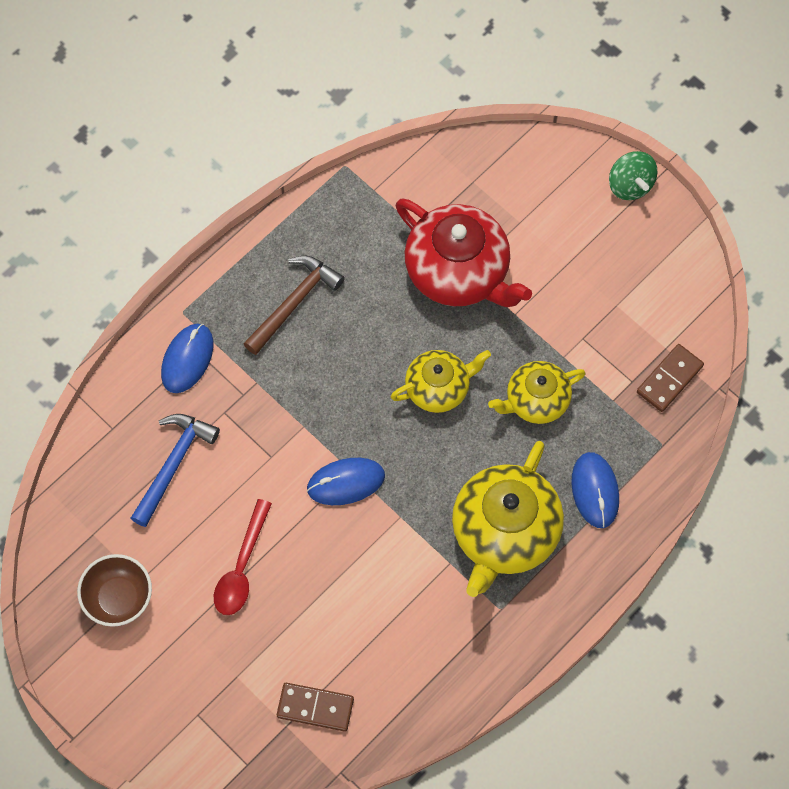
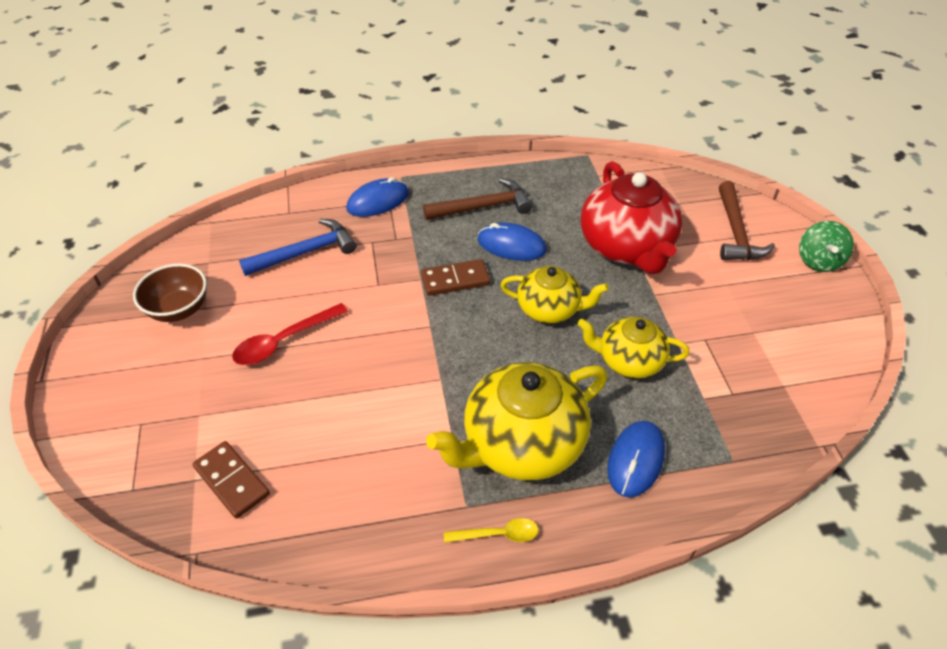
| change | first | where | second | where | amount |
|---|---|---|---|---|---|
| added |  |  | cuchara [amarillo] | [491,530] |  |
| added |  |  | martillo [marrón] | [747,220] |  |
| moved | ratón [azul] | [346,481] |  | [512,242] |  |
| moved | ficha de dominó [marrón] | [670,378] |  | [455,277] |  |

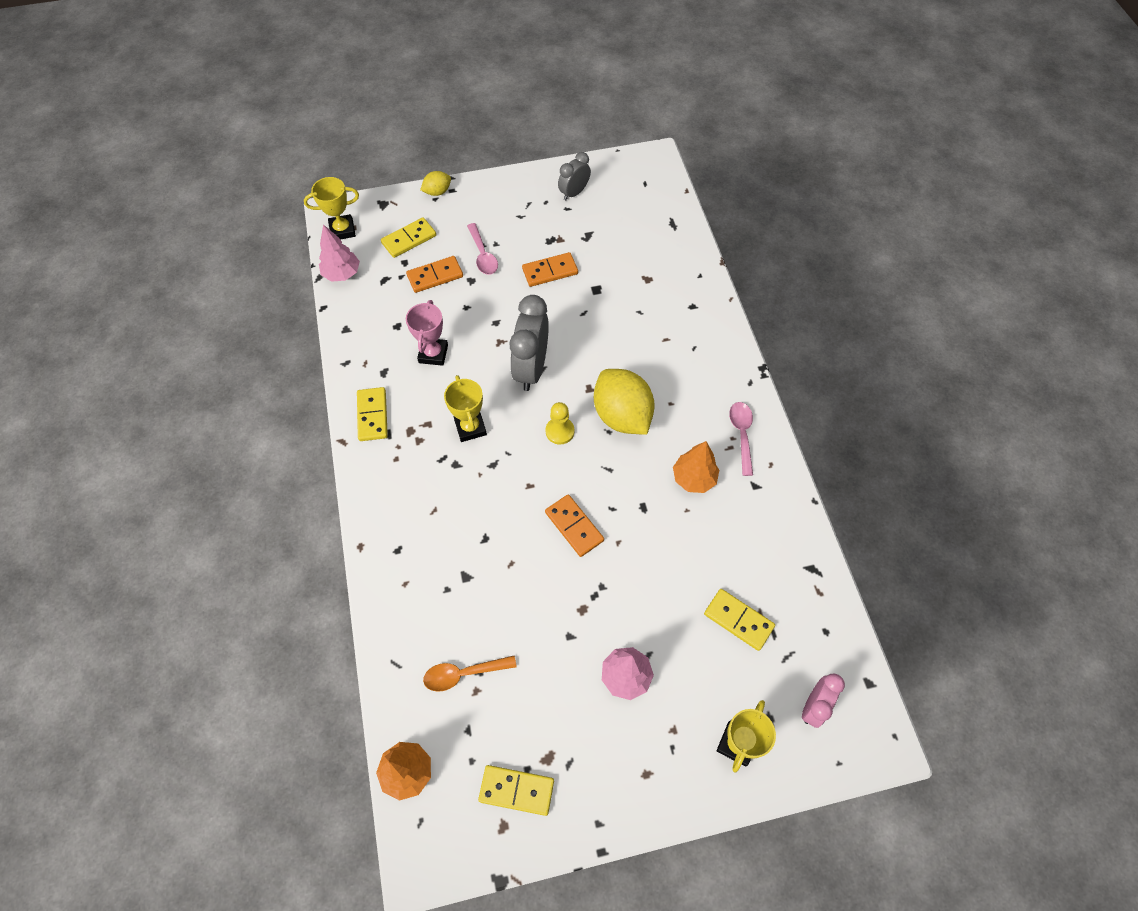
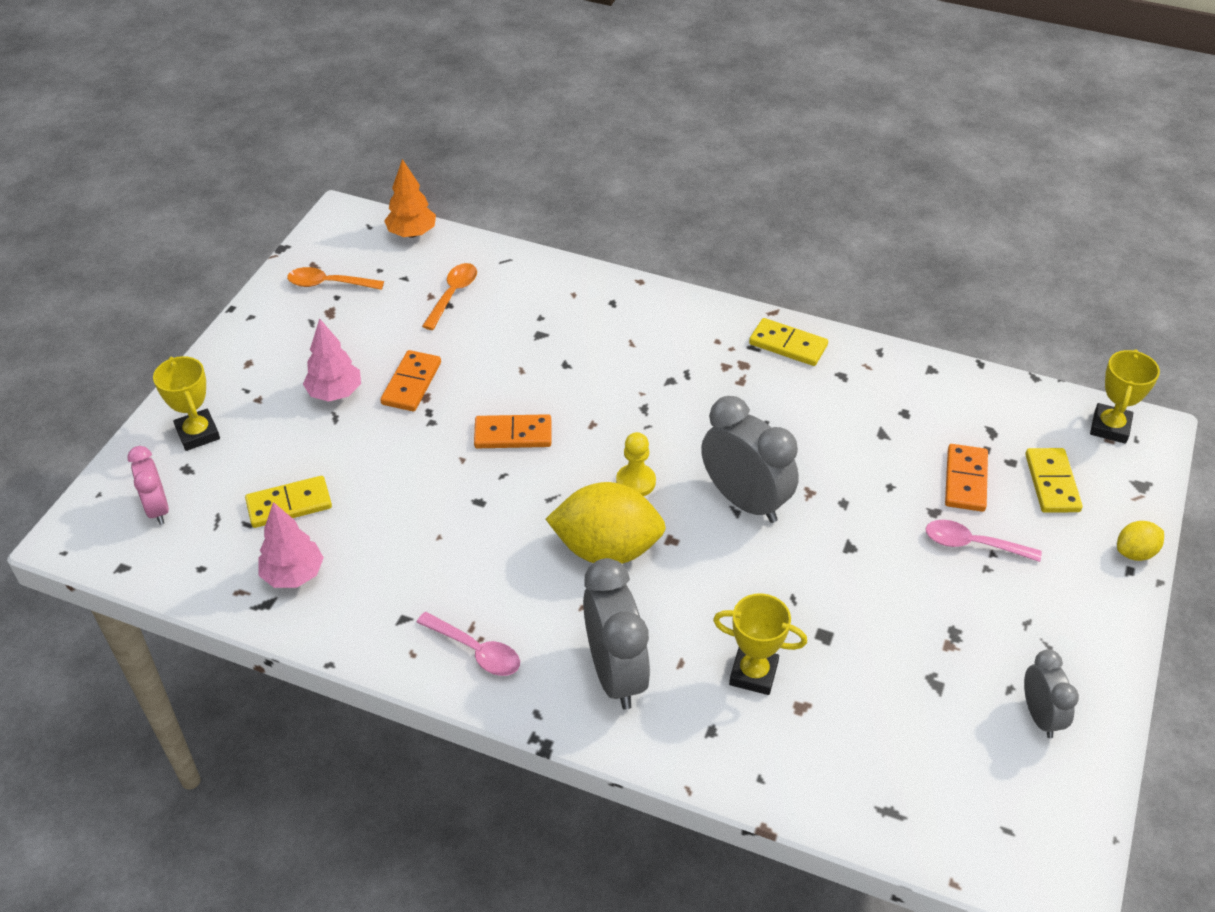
| change | first | where | second | where | amount |
|---|---|---|---|---|---|
| removed | trofeo [rosa] | [427,333] |  |  |  |
| removed | árbol [naranja] | [696,467] |  |  |  |
| added |  |  | despertador [gris] | [616,634] |  |
| moved | árbol [rosa] | [339,253] |  | [291,545] |  |
| moved | trofeo [amarillo] | [465,408] |  | [760,644] |  |
| moved | ficha de dominó [naranja] | [550,269] |  | [410,380] |  |
| replaced | ficha de dominó [amarillo] | [516,790] | cuchara [naranja] | [335,278] |  |
| turned | limón [amarillo] | [435,183] |  | [1140,541] | 60 degrees clockwise |

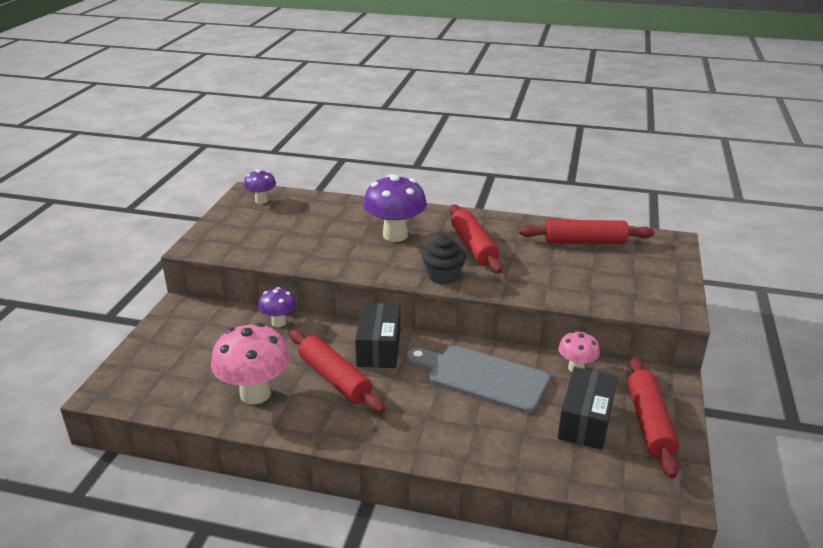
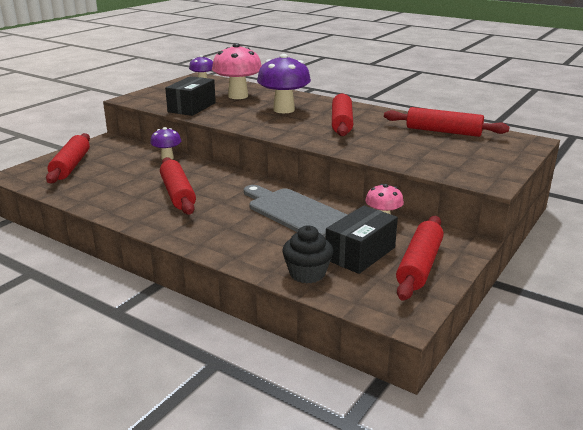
| change | first | where | second | where | amount |
|---|---|---|---|---|---|
| added |  |  | rodillo [rojo] | [68,158] |  |
| moved | seta [rosa] | [250,364] |  | [237,71] |  |
| moved | caja [negro] | [377,335] |  | [190,96] |  |
| moved | magdalena [negro] | [444,259] |  | [307,254] |  |

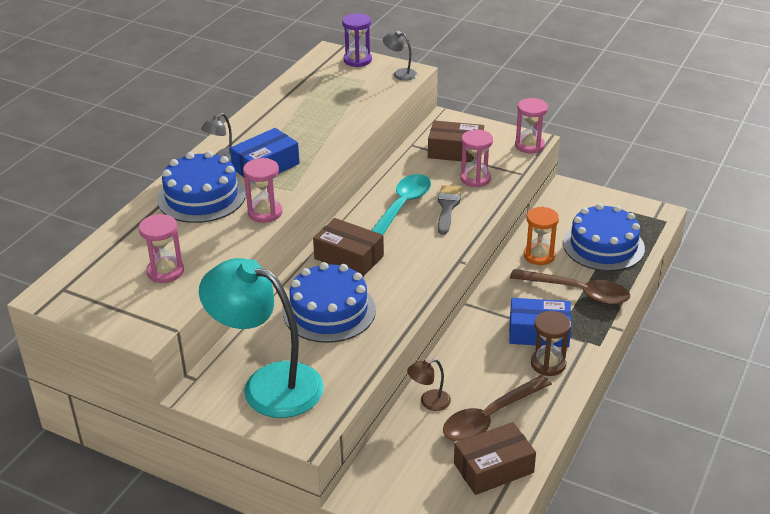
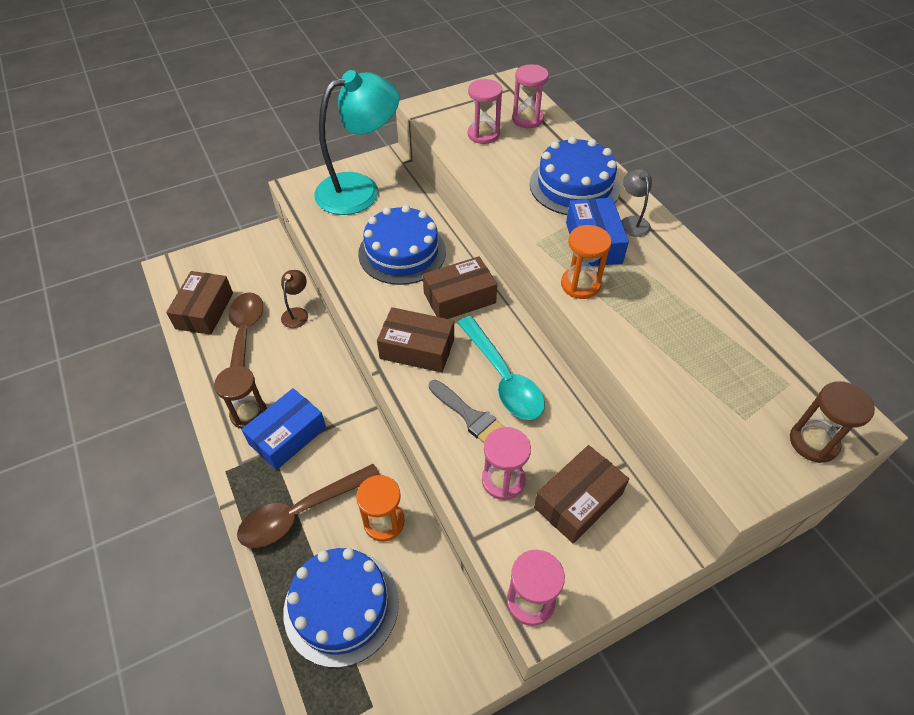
| change | first | where | second | where | amount |
|---|---|---|---|---|---|
| removed | lámpara [gris] | [400,56] |  |  |  |
| added |  |  | caja [marrón] | [415,340] |  |
| added |  |  | reloj de arena [naranja] | [586,262] |  |
| moved | reloj de arena [rosa] | [262,190] |  | [530,96] |  |
| recoloured | reloj de arena [morado] | [357,40] | reloj de arena [marrón] | [832,422] |  |

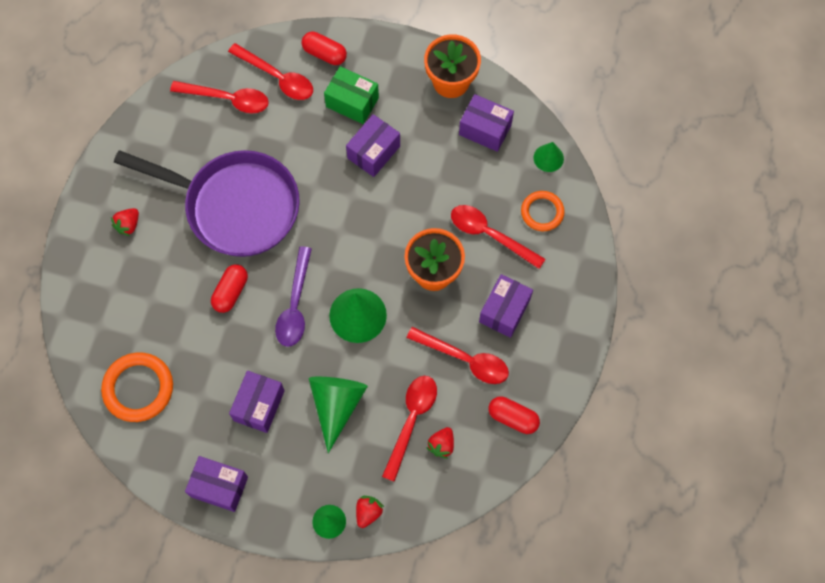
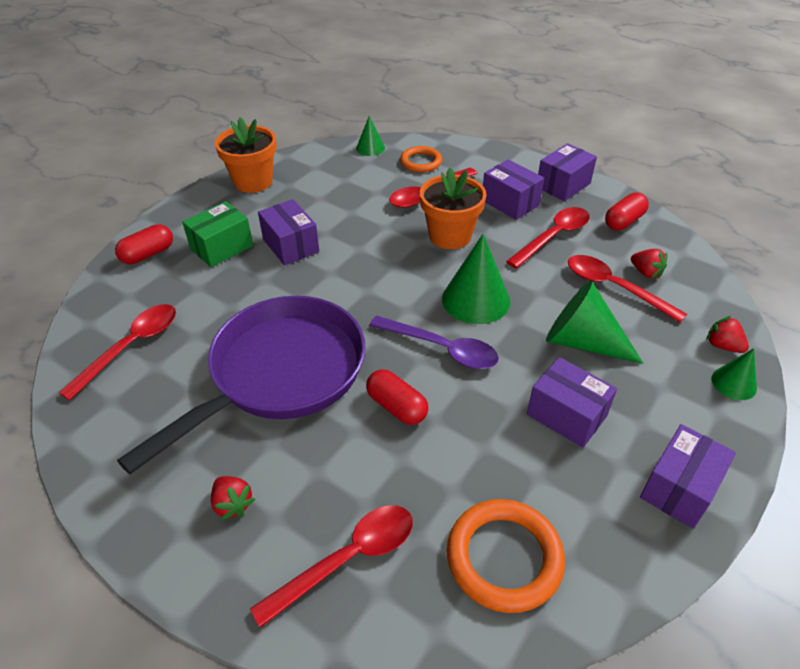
| change | first | where | second | where | amount |
|---|---|---|---|---|---|
| moved | cuchara [rojo] | [270,71] |  | [331,567] |  |
| moved | caja [morado] | [486,123] |  | [567,172] |  |

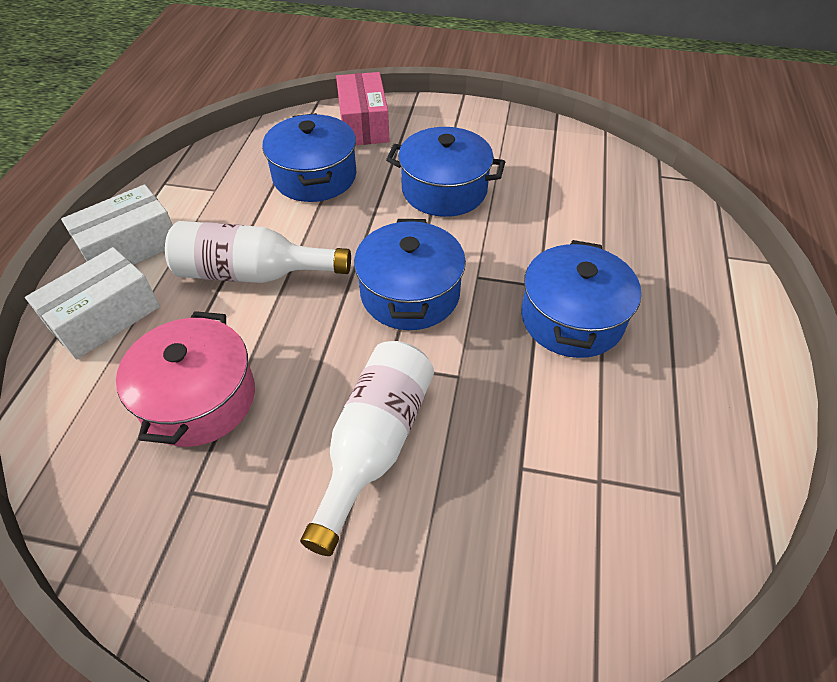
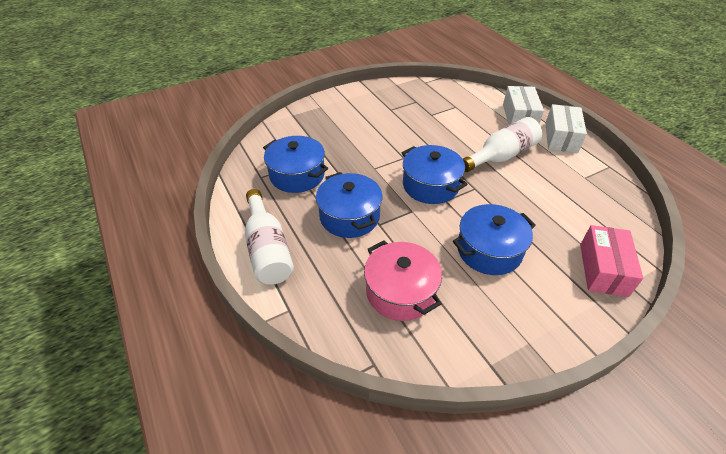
| change | first | where | second | where | amount |
|---|---|---|---|---|---|
| moved | olla [rosa] | [185,379] |  | [403,280] |  |
| moved | olla [azul] | [309,157] |  | [295,164] |  |
| moved | botella [blanco] | [367,448] |  | [269,237] |  |
| turned | caja [rosa] | [363,108] |  | [611,261] | 60 degrees clockwise |

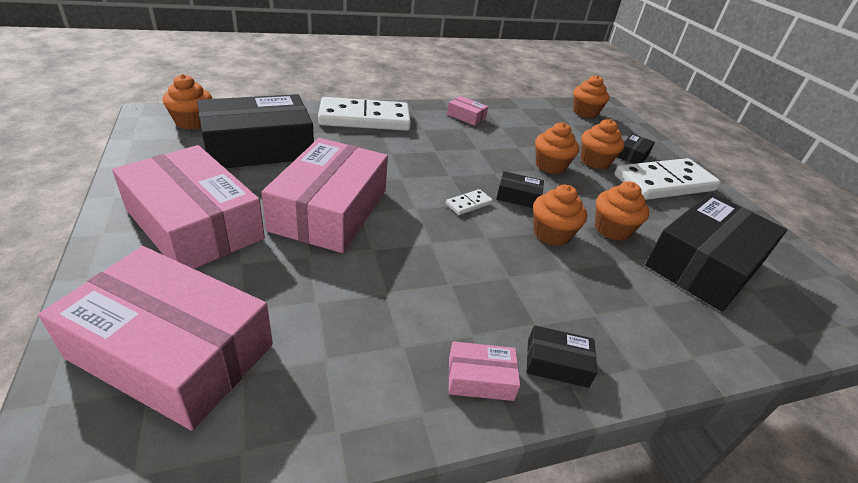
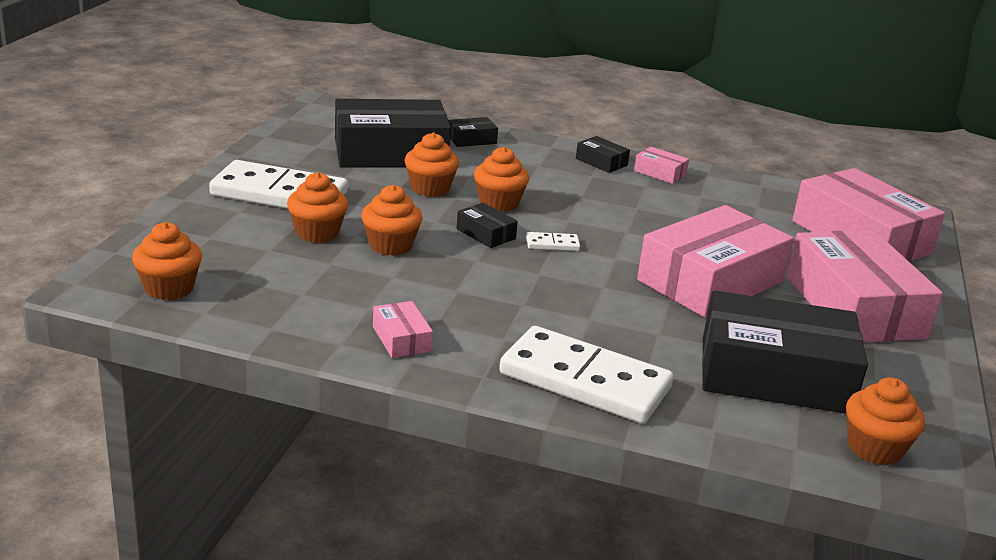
| change | first | where | second | where | amount |
|---|---|---|---|---|---|
| moved | caja [negro] | [636,149] |  | [473,132] |  |

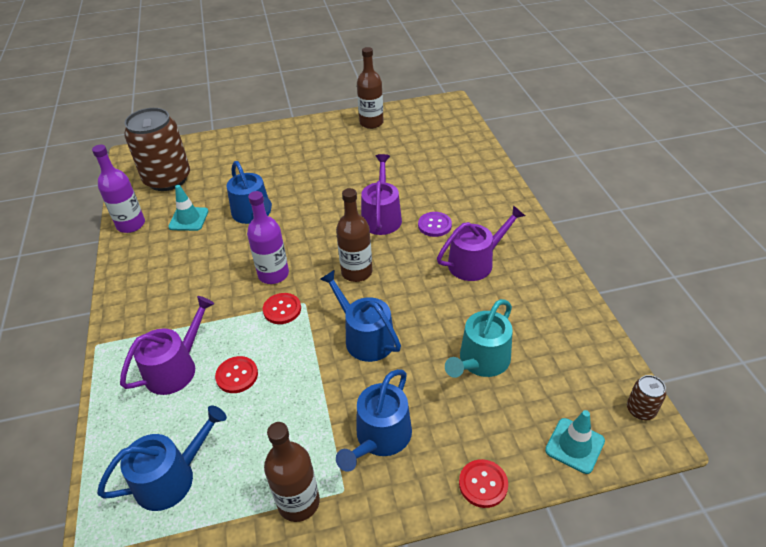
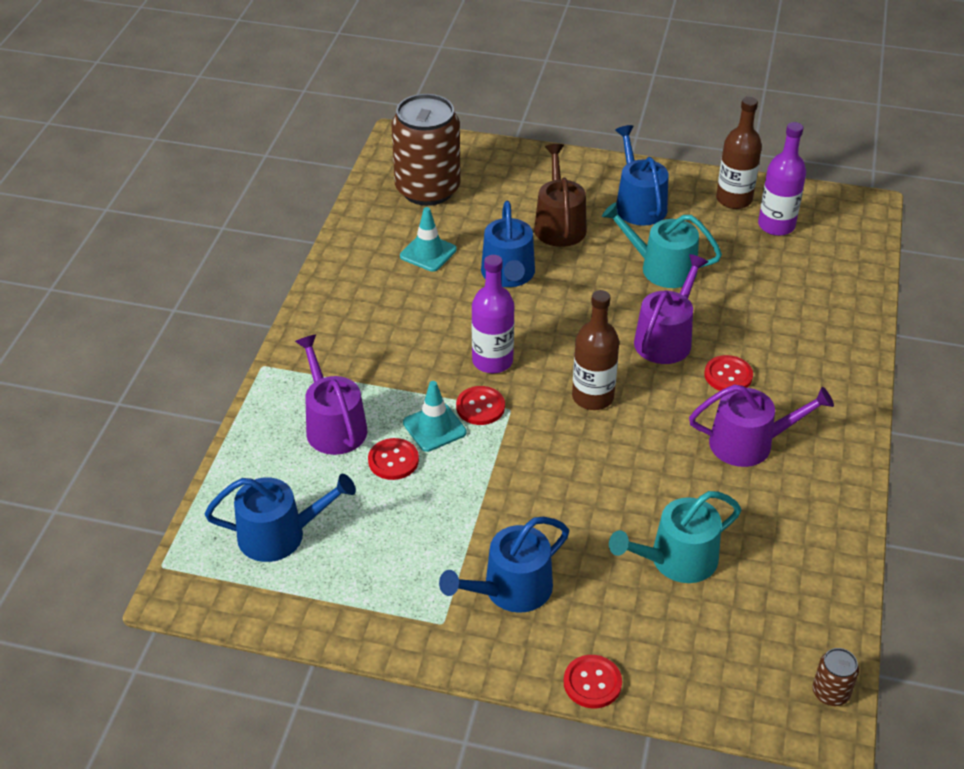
| change | first | where | second | where | amount |
|---|---|---|---|---|---|
| removed | botella [marrón] | [292,472] |  |  |  |
| added |  |  | regadera [marrón] | [560,195] |  |
| added |  |  | regadera [turquesa] | [662,245] |  |
| moved | botella [morado] | [118,189] |  | [782,179] |  |
| moved | regadera [azul] | [360,316] |  | [641,175] |  |
| moved | cono de tráfico [turquesa] | [575,442] |  | [435,416] |  |
| recoloured | botón [morado] | [435,224] | botón [rojo] | [728,373] |  |
| turned | regadera [morado] | [167,345] |  | [331,395] | 90 degrees counterclockwise |

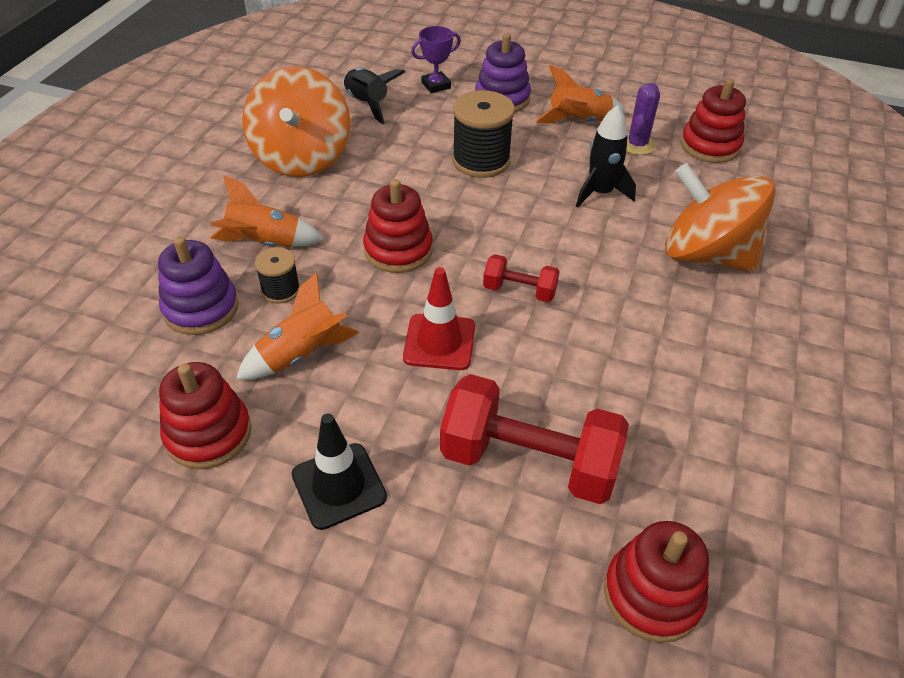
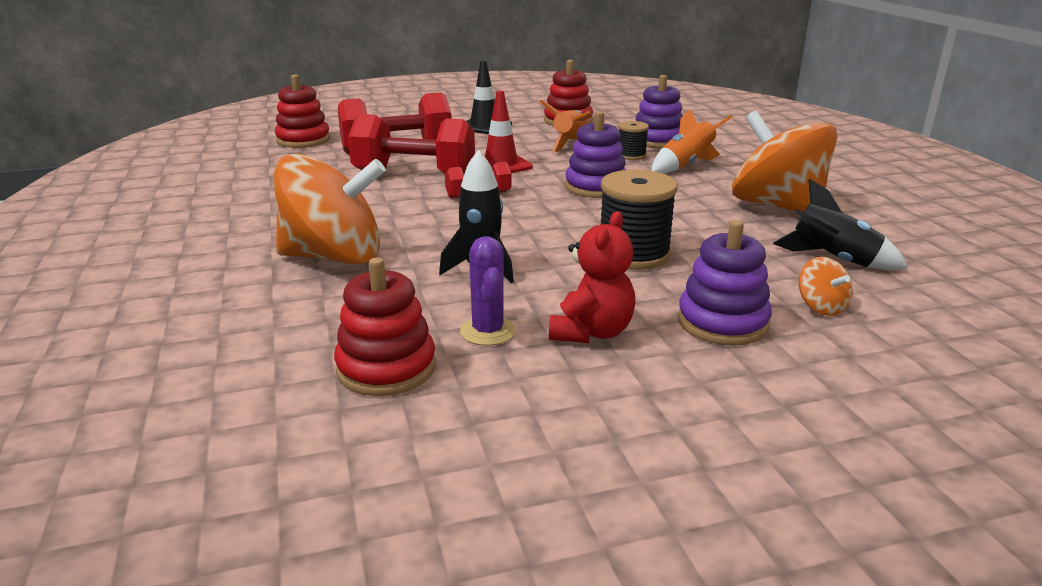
| change | first | where | second | where | amount |
|---|---|---|---|---|---|
| added |  |  | mancuerna [rojo] | [411,144] |  |
| replaced | trofeo [morado] | [436,59] | peonza [naranja] | [826,286] |  |
| replaced | cohete [naranja] | [580,94] | osito [rojo] | [592,277] |  |
| recoloured | juguete apilable [rojo] | [398,226] | juguete apilable [morado] | [595,154] |  |

